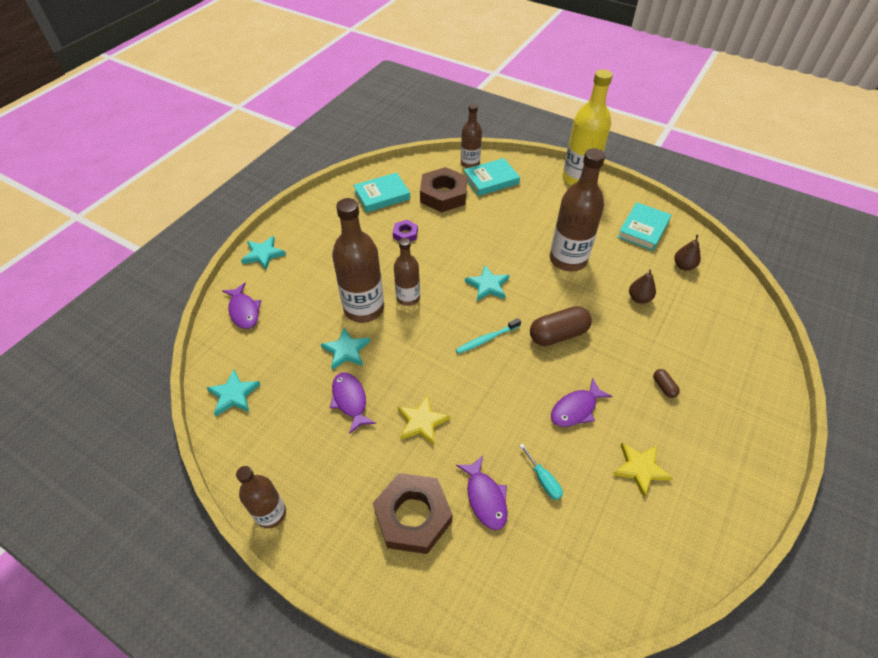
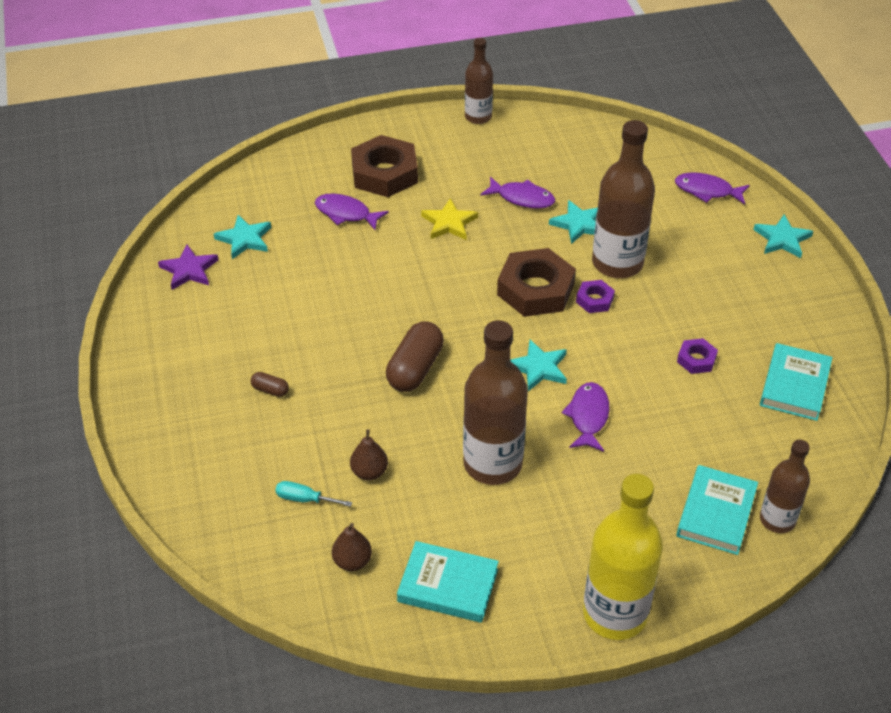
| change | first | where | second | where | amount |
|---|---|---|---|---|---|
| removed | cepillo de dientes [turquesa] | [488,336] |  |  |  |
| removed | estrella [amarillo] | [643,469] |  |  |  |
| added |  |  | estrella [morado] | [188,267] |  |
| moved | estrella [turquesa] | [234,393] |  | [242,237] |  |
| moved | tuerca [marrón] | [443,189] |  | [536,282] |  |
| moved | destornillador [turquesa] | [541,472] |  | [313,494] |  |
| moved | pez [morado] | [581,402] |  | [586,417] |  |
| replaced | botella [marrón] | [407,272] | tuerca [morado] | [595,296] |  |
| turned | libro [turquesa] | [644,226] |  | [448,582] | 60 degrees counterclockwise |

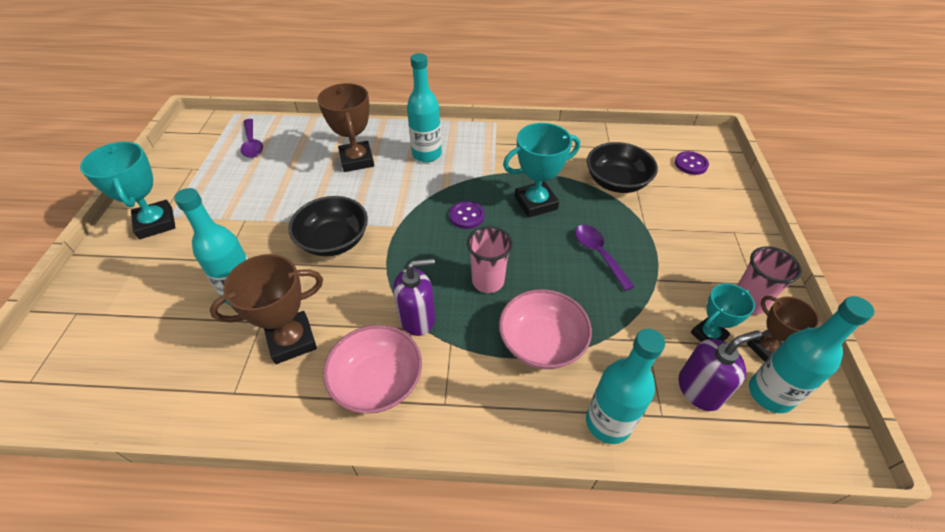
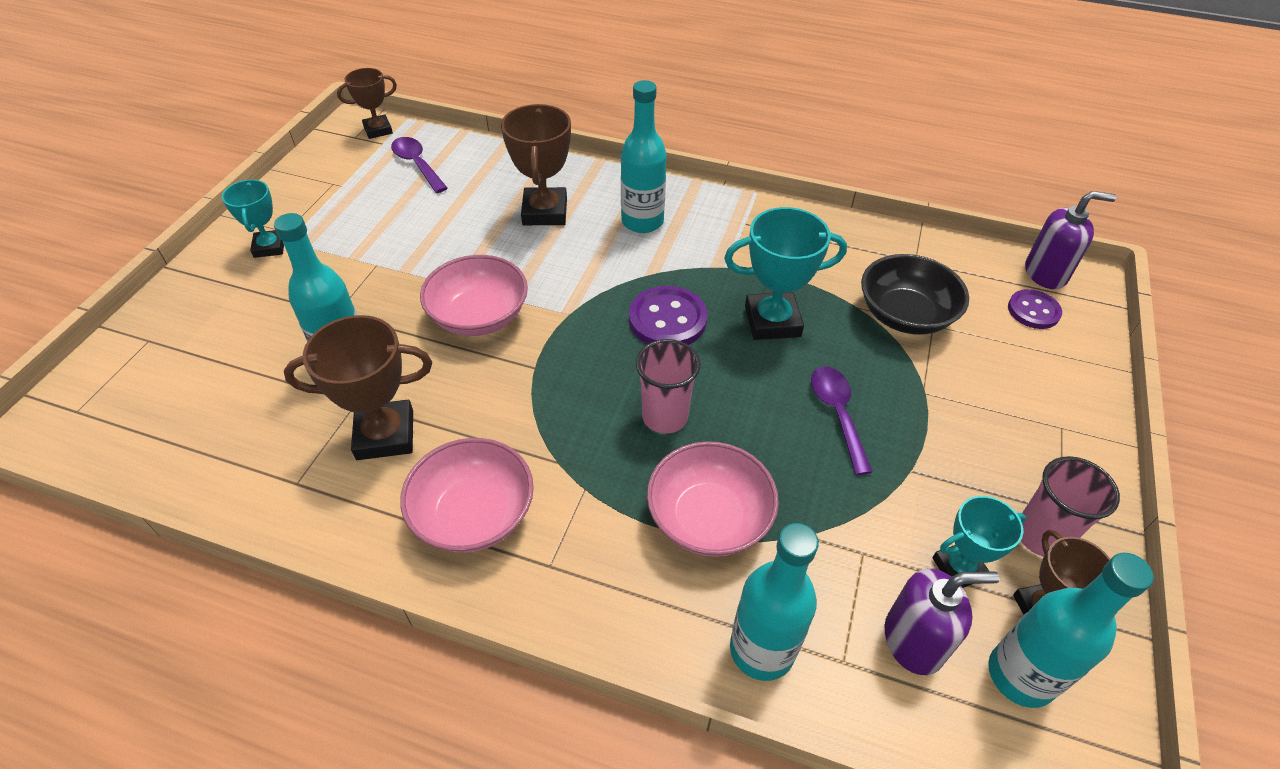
| change | first | where | second | where | amount |
|---|---|---|---|---|---|
| added |  |  | trofeo [marrón] | [367,103] |  |
| moved | dispensador de jabón [morado] | [414,297] |  | [1070,240] |  |
| recoloured | cuenco [negro] | [328,226] | cuenco [rosa] | [474,295] |  |
| turned | cuchara [morado] | [252,138] |  | [419,165] | 150 degrees clockwise |
| resized | trofeo [turquesa] | [128,190] |  | [253,219] | x0.63 |
| resized | botón [morado] | [467,215] |  | [668,315] | x1.54 |

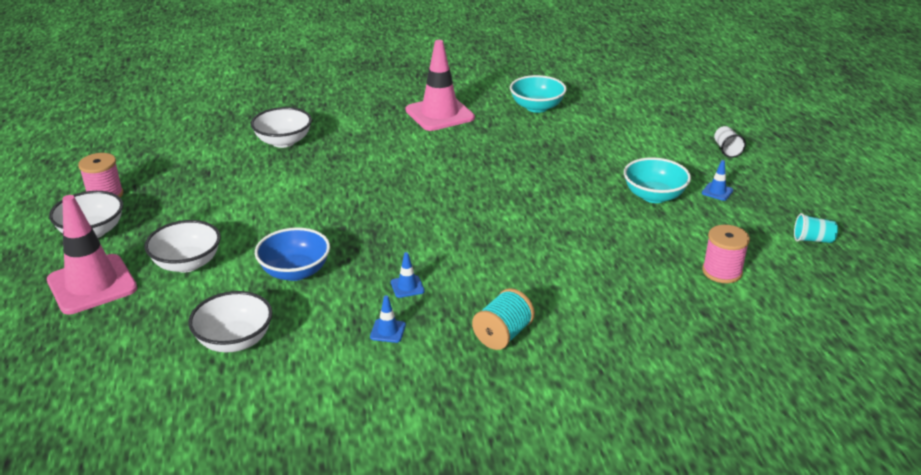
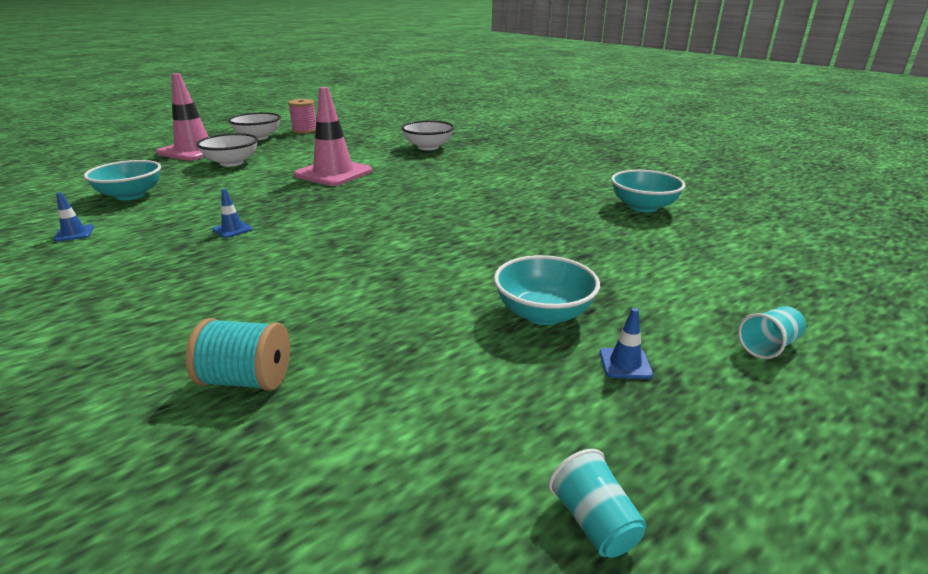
| change | first | where | second | where | amount |
|---|---|---|---|---|---|
| removed | cuenco [azul] | [292,254] |  |  |  |
| removed | carrete [rosa] | [726,254] |  |  |  |
| moved | cono de tráfico [azul] | [388,319] |  | [73,217] |  |
| moved | cono de tráfico [rosa] | [440,85] |  | [333,136] |  |
| moved | carrete [turquesa] | [503,319] |  | [238,354] |  |
| recoloured | cuenco [blanco] | [230,321] | cuenco [turquesa] | [122,180] |  |
| recoloured | vaso [blanco] | [730,142] | vaso [turquesa] | [772,332] |  |

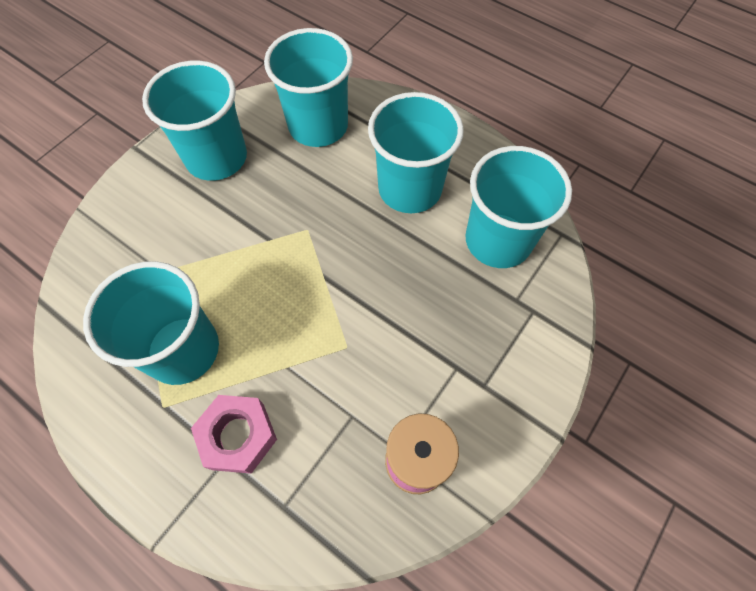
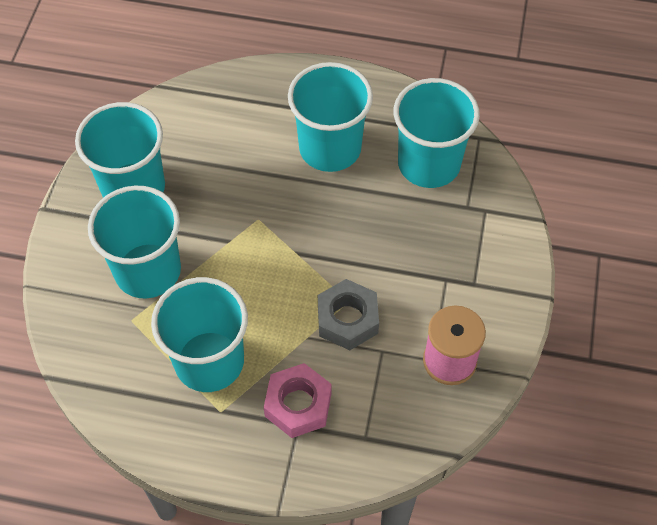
| change | first | where | second | where | amount |
|---|---|---|---|---|---|
| added |  |  | tuerca [gris] | [348,314] |  |
| moved | vaso [turquesa] | [308,87] |  | [134,242] |  |

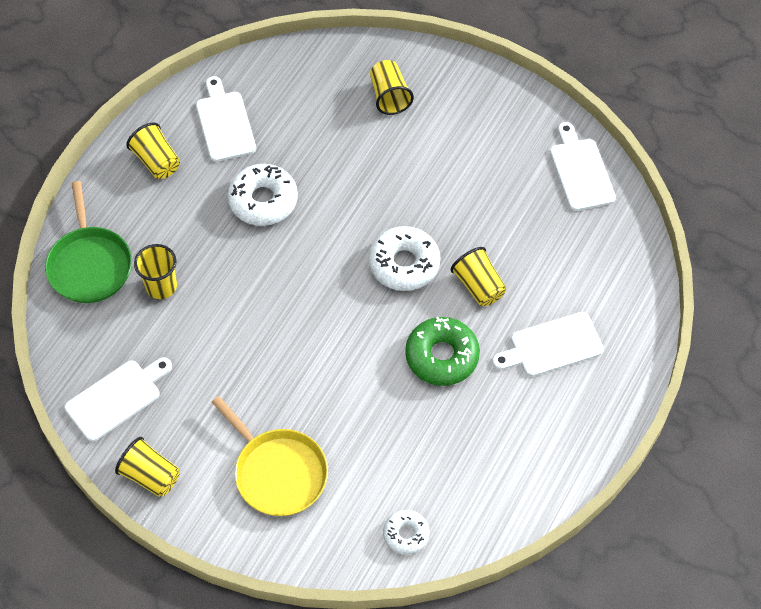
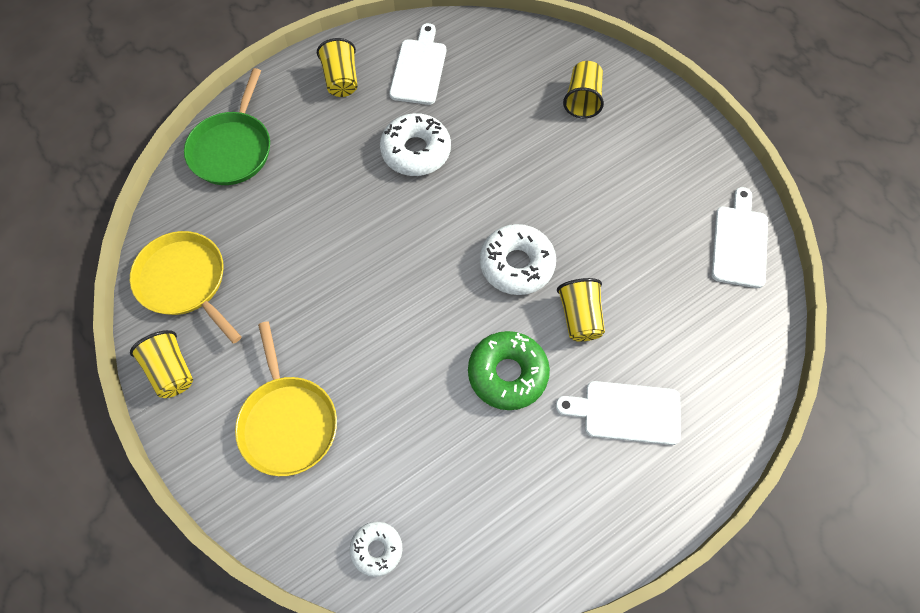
| change | first | where | second | where | amount |
|---|---|---|---|---|---|
| removed | vaso [amarillo] | [155,271] |  |  |  |
| replaced | tabla de cortar [blanco] | [118,399] | sartén [amarillo] | [186,287] |  |

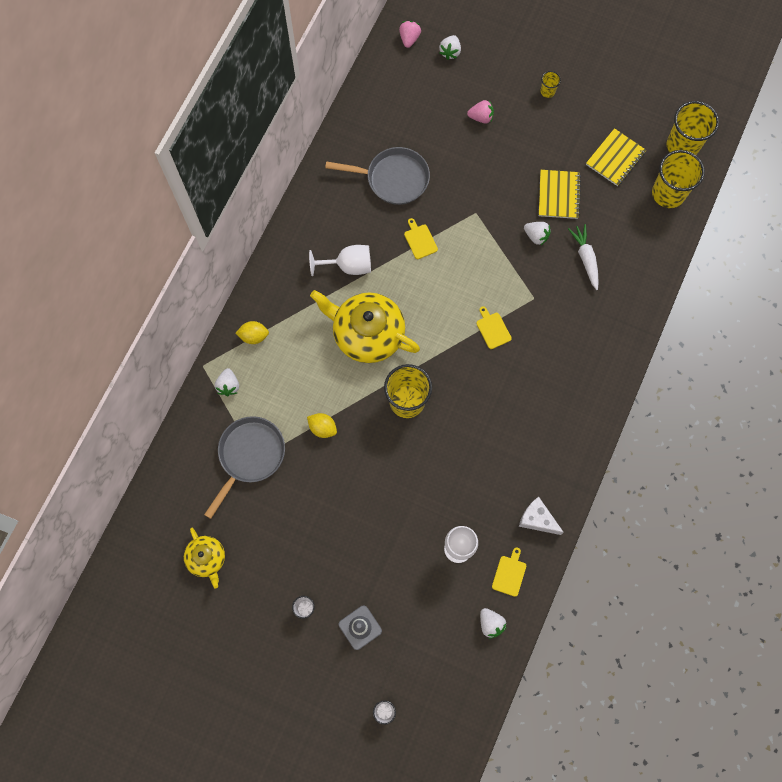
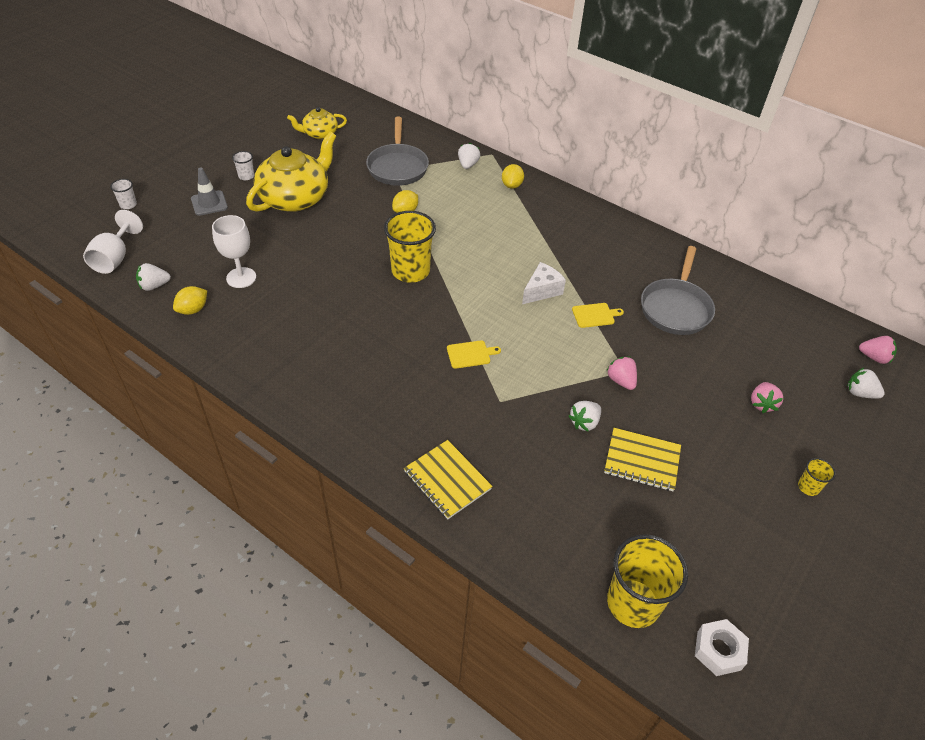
| change | first | where | second | where | amount |
|---|---|---|---|---|---|
| removed | zanahoria [blanco] | [583,257] |  |  |  |
| added |  |  | fresa [rosa] | [621,373] |  |
| moved | copa [blanco] | [340,260] |  | [113,242] |  |
| moved | tetera [amarillo] | [365,326] |  | [291,172] |  |
| moved | queso [blanco] | [541,516] |  | [544,283] |  |
| moved | cuaderno [amarillo] | [616,157] |  | [448,479] |  |
| replaced | tabla de cortar [amarillo] | [509,572] | limón [amarillo] | [190,300] |  |
| replaced | vaso [amarillo] | [692,128] | tuerca [blanco] | [722,647] |  |
| turned | sartén [gris] | [244,467] |  | [397,151] | 45 degrees clockwise |
| turned | fresa [blanco] | [227,382] |  | [469,156] | 90 degrees clockwise |

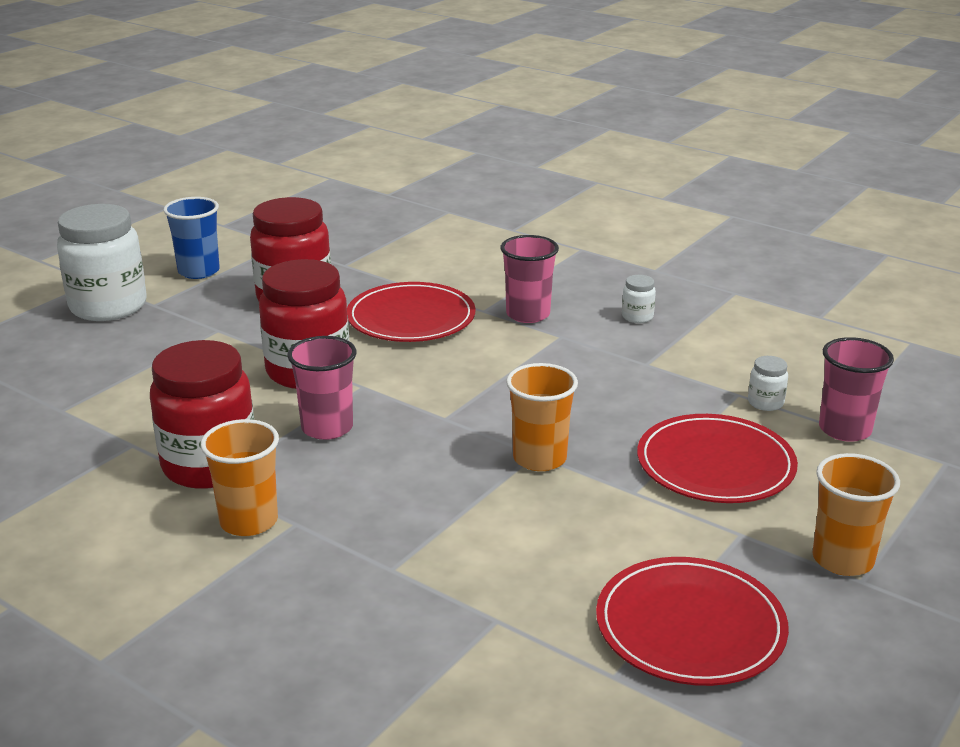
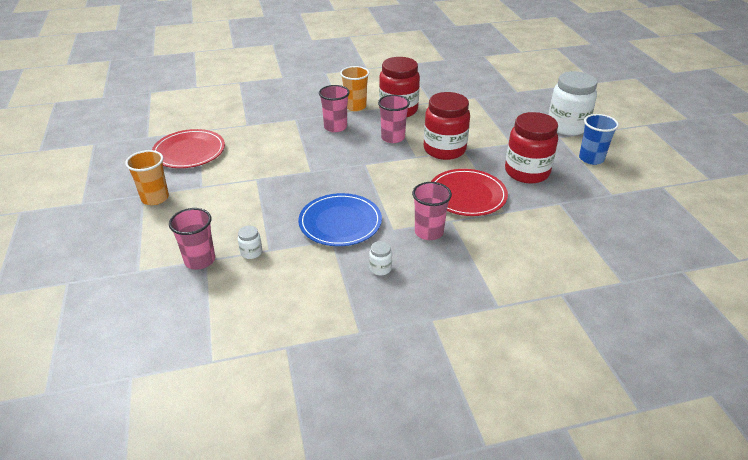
| change | first | where | second | where | amount |
|---|---|---|---|---|---|
| removed | vaso [naranja] | [542,417] |  |  |  |
| removed | plato [rojo] | [717,458] |  |  |  |
| added |  |  | plato [azul] | [340,219] |  |
| added |  |  | vaso [rosa] | [334,108] |  |

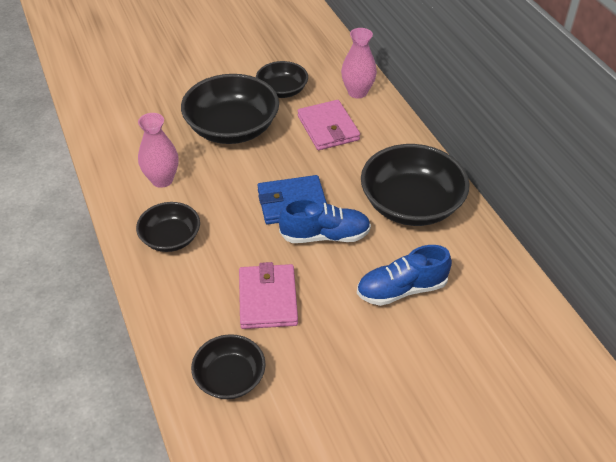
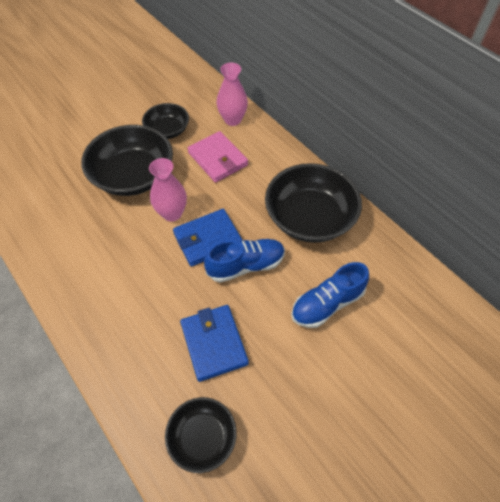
| change | first | where | second | where | amount |
|---|---|---|---|---|---|
| removed | cuenco [negro] | [168,227] |  |  |  |
| moved | florero [rosa] | [158,150] |  | [168,190] |  |
| recoloured | cartera [rosa] | [268,295] | cartera [azul] | [214,343] |  |

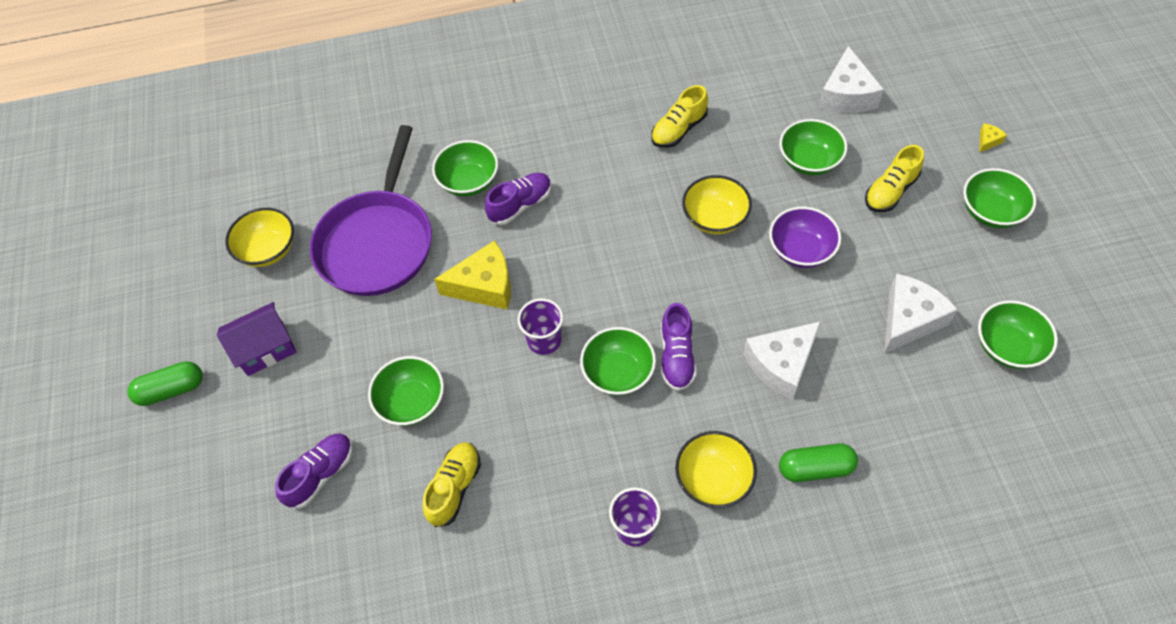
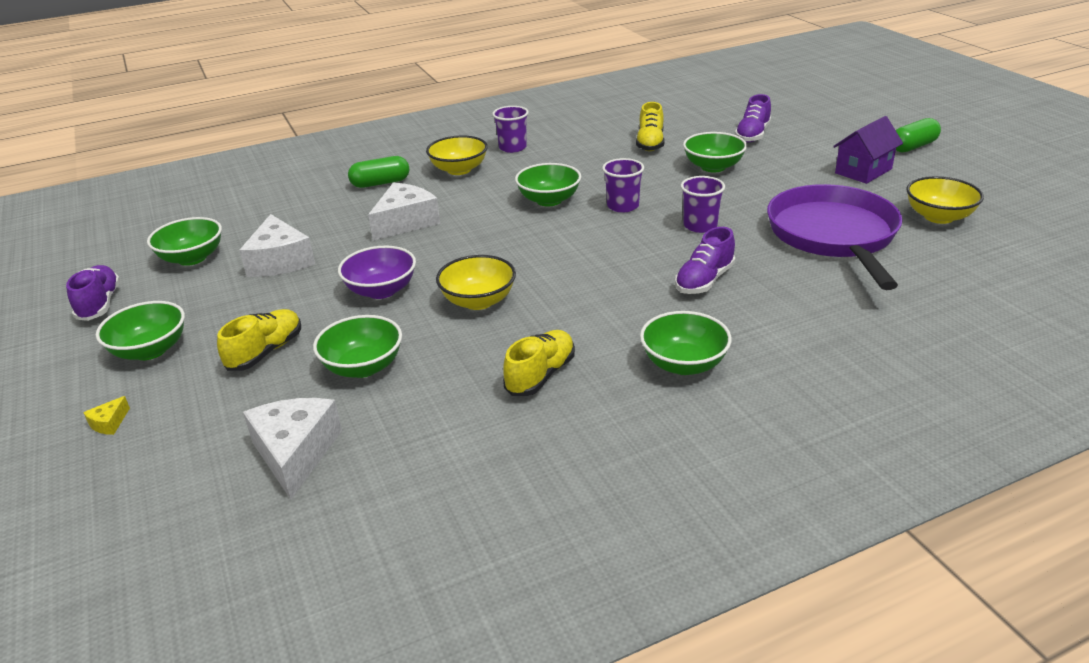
| change | first | where | second | where | amount |
|---|---|---|---|---|---|
| moved | cuenco [verde] | [465,168] |  | [686,343] |  |
| moved | zapato [morado] | [679,347] |  | [93,293] |  |
| replaced | queso [amarillo] | [472,275] | vaso [morado] | [703,204] |  |
| turned | queso [blanco] | [921,313] |  | [277,245] | 45 degrees counterclockwise |

